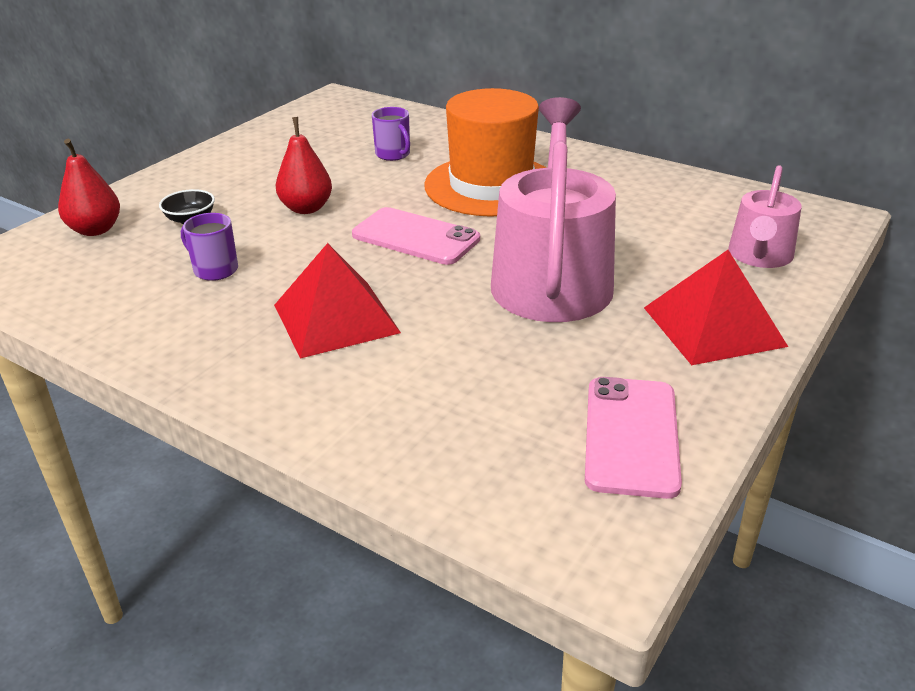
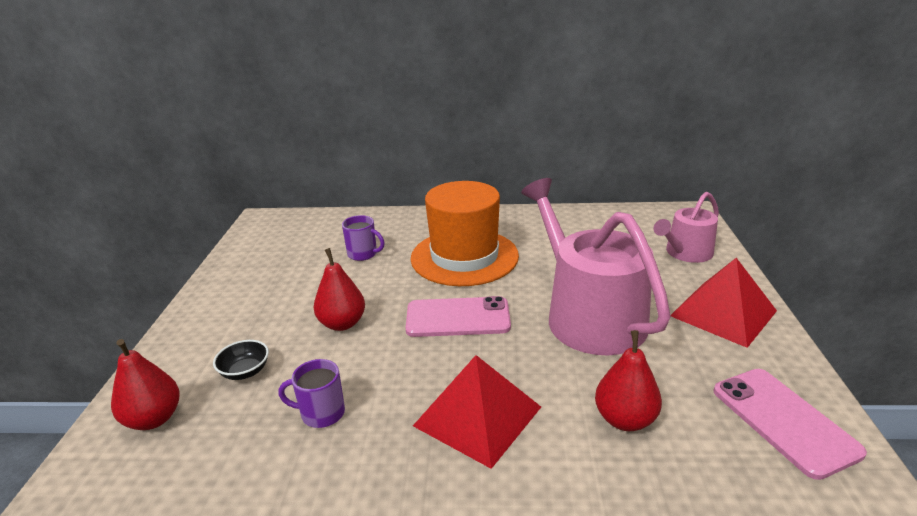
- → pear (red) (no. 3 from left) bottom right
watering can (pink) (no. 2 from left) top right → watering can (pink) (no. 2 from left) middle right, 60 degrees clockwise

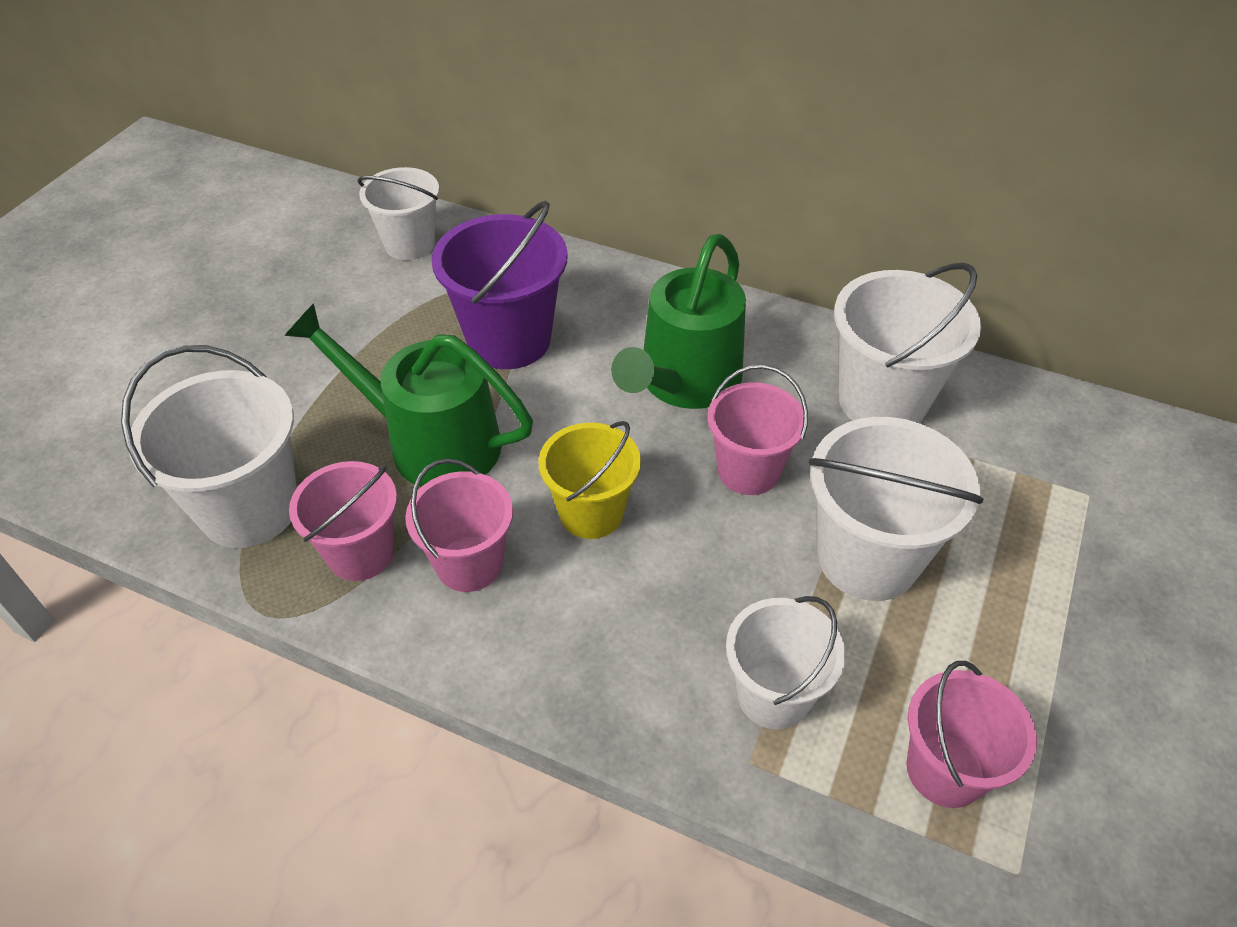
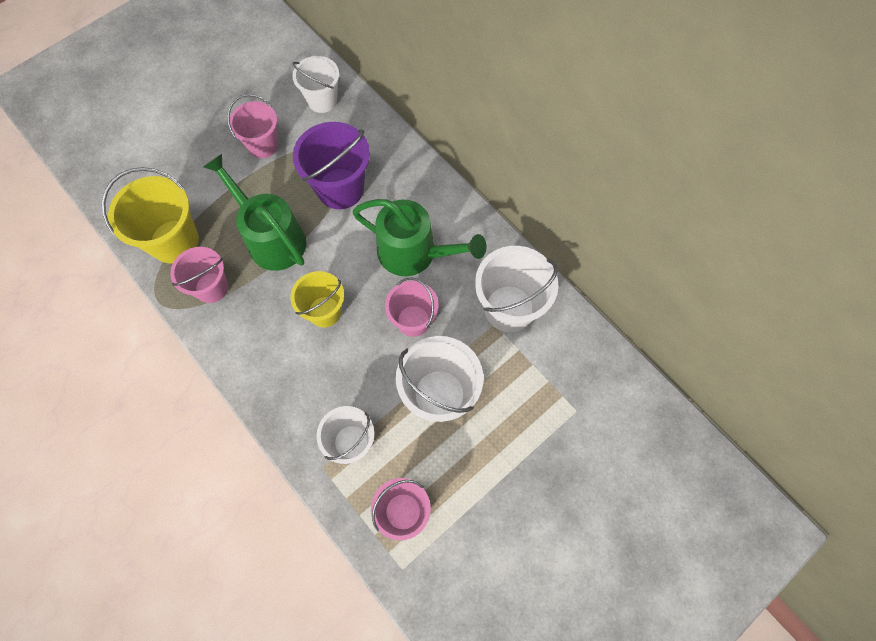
bucket (pink) (no. 2 from left) centre → bucket (pink) (no. 2 from left) top left, relocated
bucket (white) (no. 1 from left) middle left → bucket (yellow) (no. 1 from left) middle left
watering can (green) (no. 2 from left) centre, 120 degrees counterclockwise

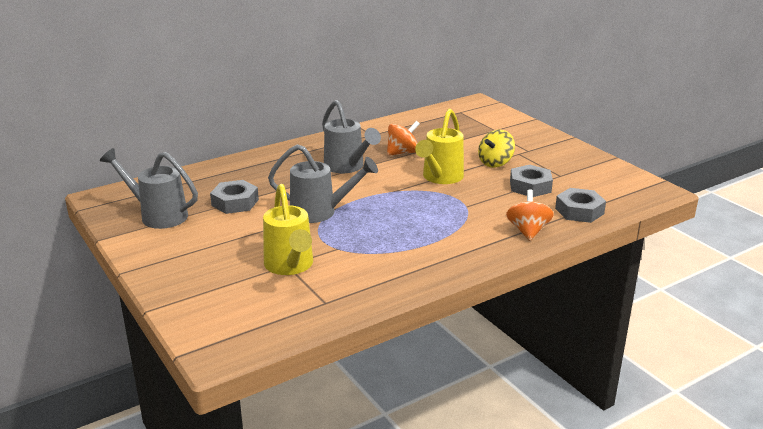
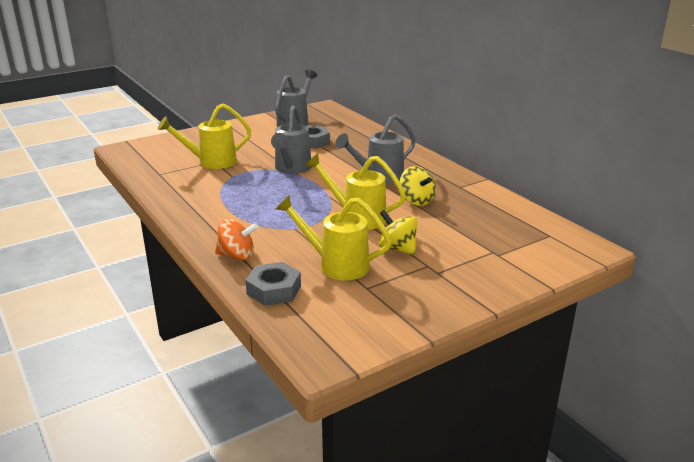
nut (grey) (no. 2 from left) middle right → watering can (yellow) (no. 2 from left) centre
spinning top (orange) (no. 1 from left) top centre → spinning top (yellow) (no. 2 from left) centre

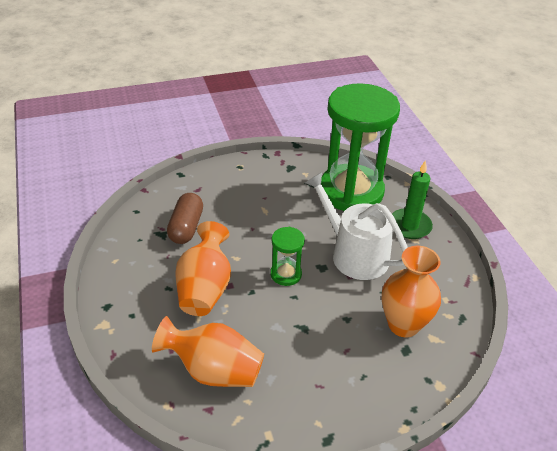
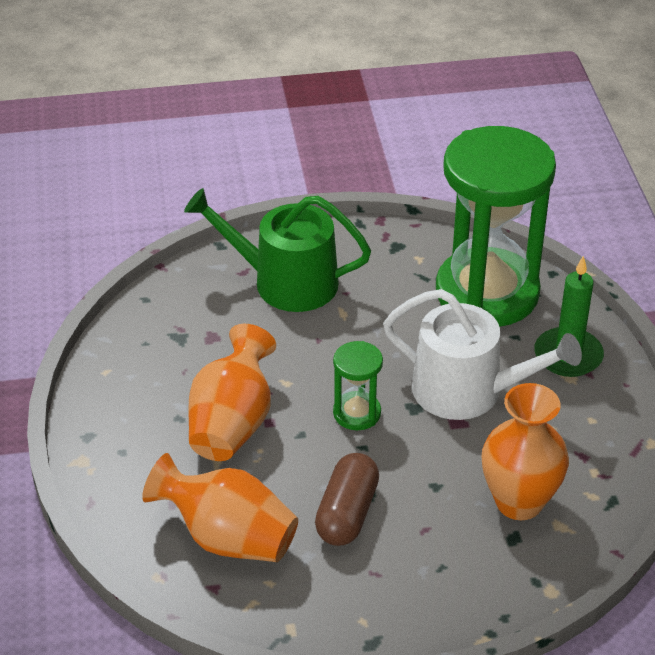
- → watering can (green) centre
capsule (brown) middle left → capsule (brown) bottom centre, relocated
watering can (white) centre → watering can (white) middle right, 150 degrees clockwise

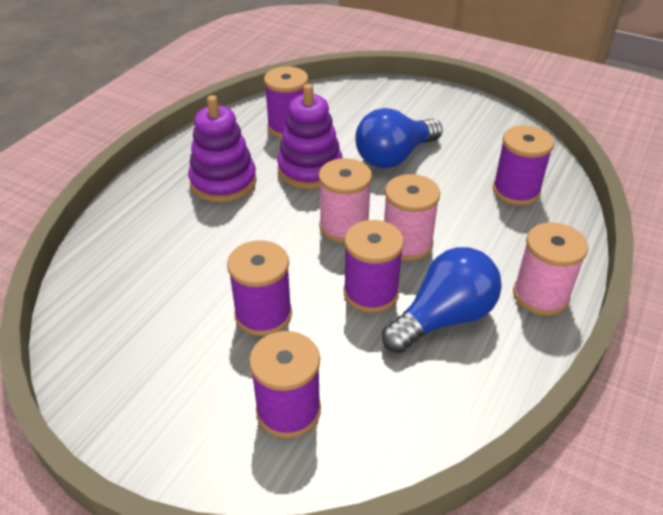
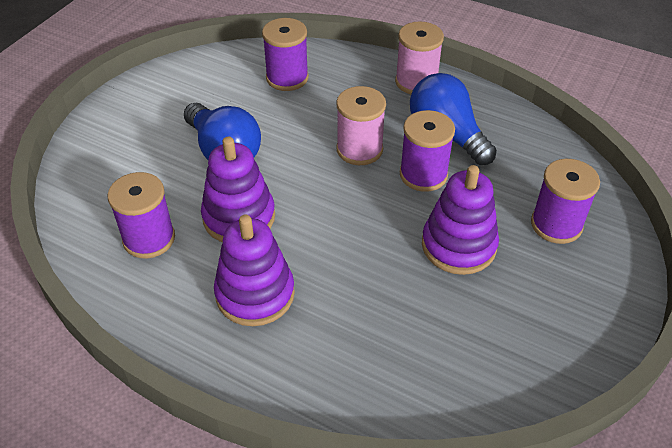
spool (pink) (no. 1 from left) centre → -
spool (purple) (no. 1 from left) centre → stacking toy (purple) (no. 3 from left) middle right

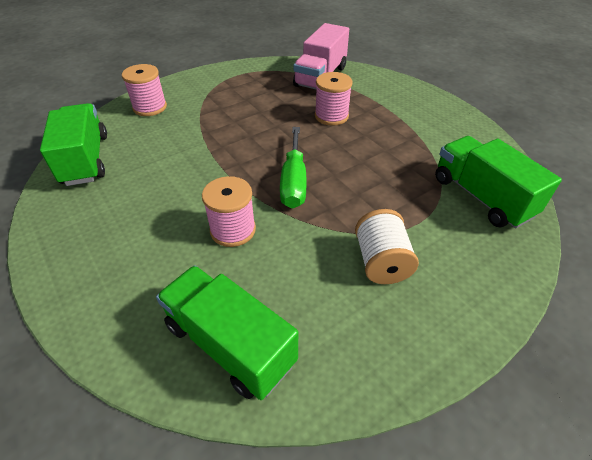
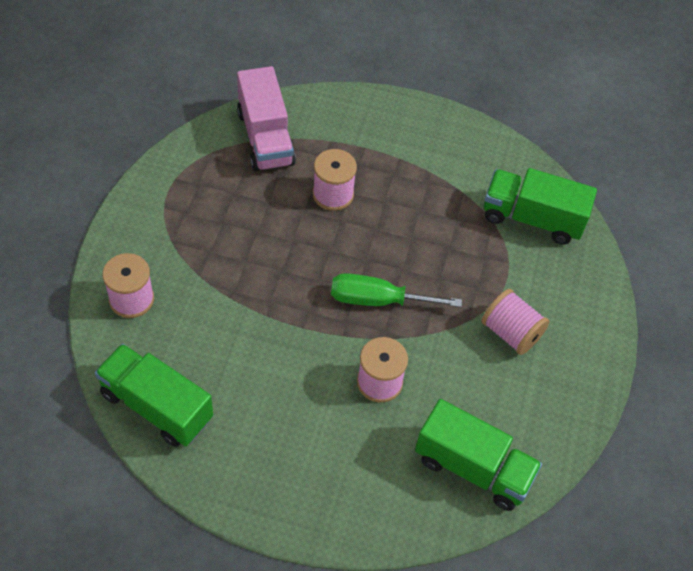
spool (white) centre → spool (pink) (no. 4 from left) middle right
truck (green) (no. 2 from left) bottom centre → truck (green) (no. 2 from left) bottom right, 150 degrees counterclockwise
screwdriver (green) centre, 135 degrees clockwise

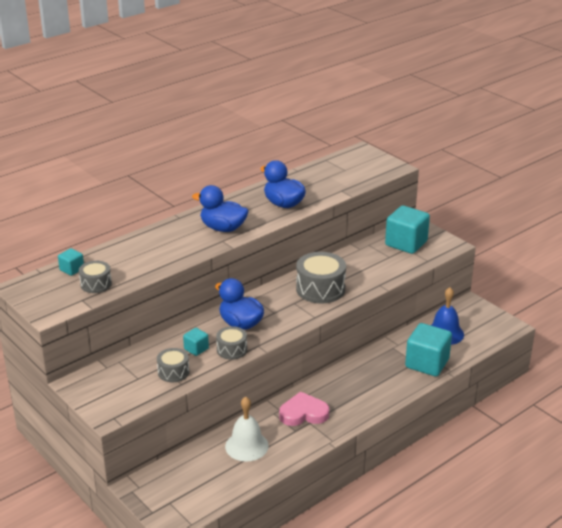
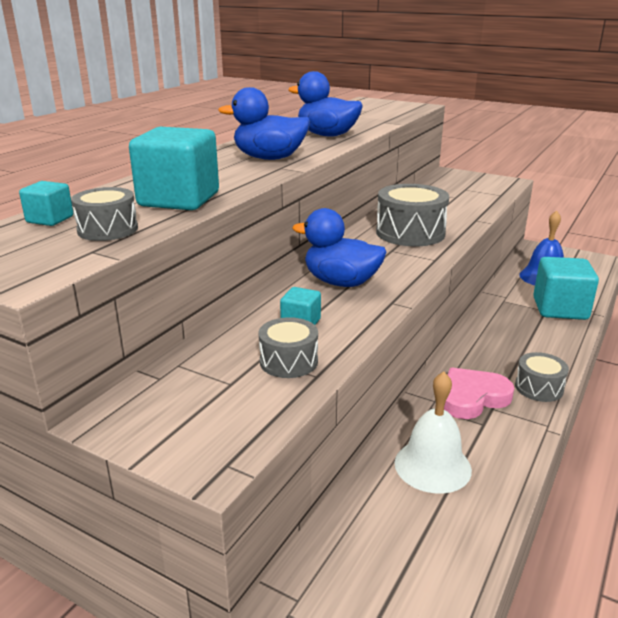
drum (grey) (no. 3 from left in the first image) centre → drum (grey) (no. 4 from left) middle right, relocated
cube (turquoise) (no. 3 from left in the first image) middle right → cube (turquoise) (no. 2 from left) top left, relocated

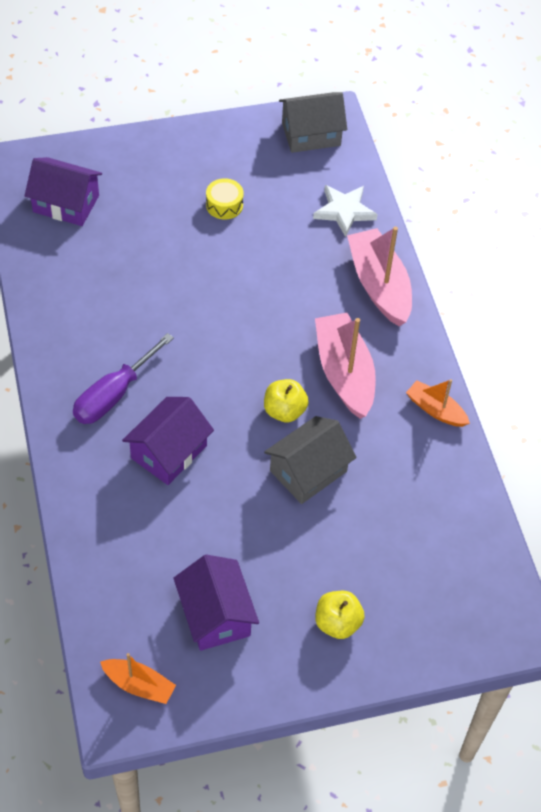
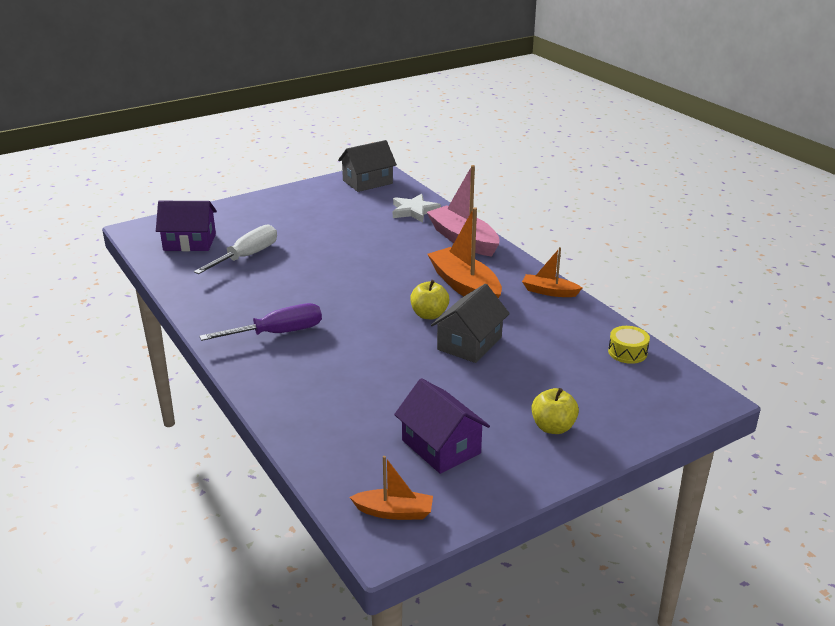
house (purple) (no. 2 from left) middle left → -
- → screwdriver (white) middle left
drum (yellow) top centre → drum (yellow) middle right, relocated
boat (pink) (no. 1 from left) centre → boat (orange) (no. 2 from left) centre
screwdriver (purple) middle left, 135 degrees counterclockwise

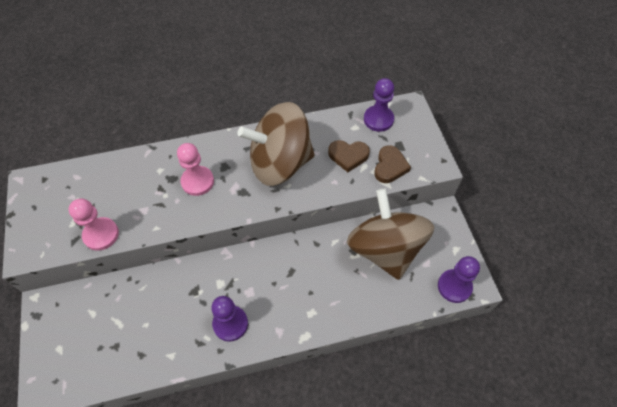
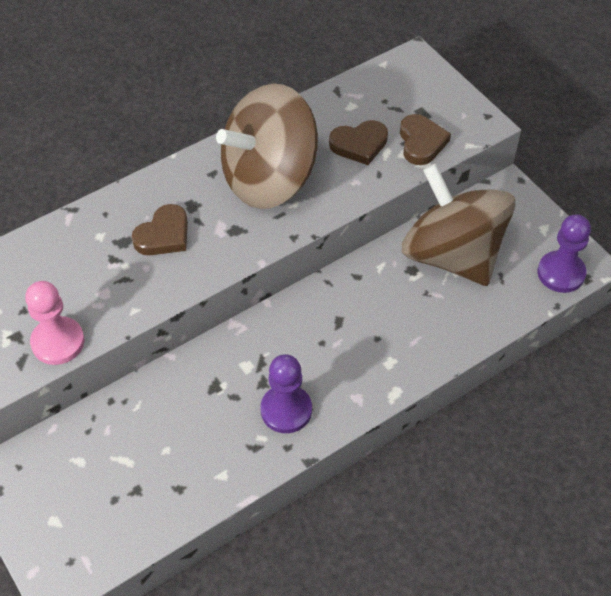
pawn (purple) (no. 2 from left) top centre → -
pawn (pink) (no. 2 from left) middle left → heart (brown) (no. 1 from left) middle left

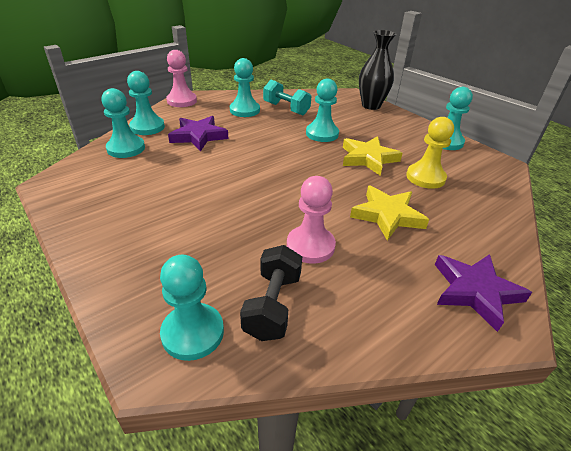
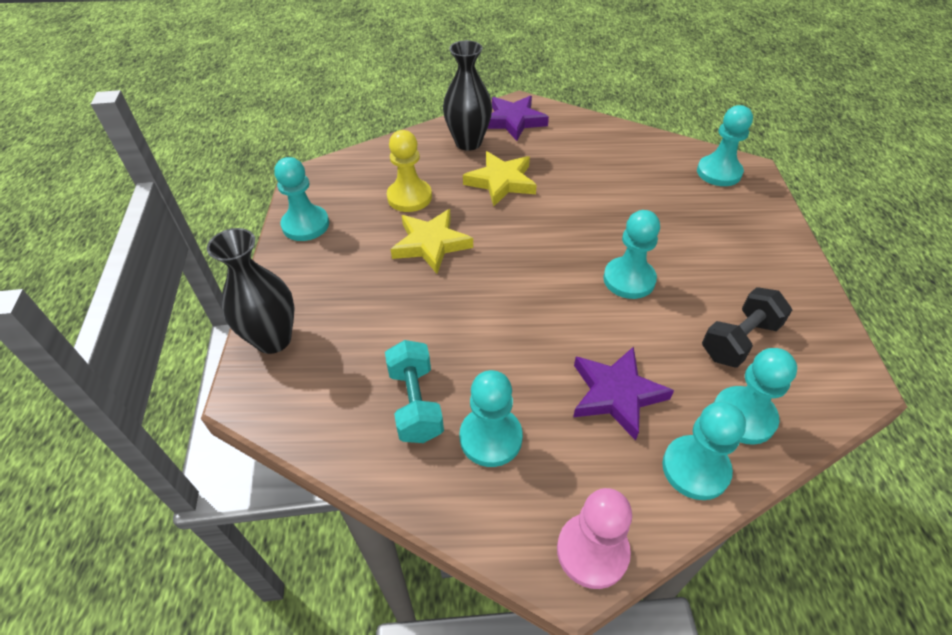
pawn (pink) (no. 2 from left) centre → -
- → vase (black) (no. 2 from left) top centre
dumbbell (black) centre → dumbbell (black) middle right, relocated
pawn (turquoise) (no. 5 from left in the first image) top centre → pawn (turquoise) (no. 3 from left) centre, relocated

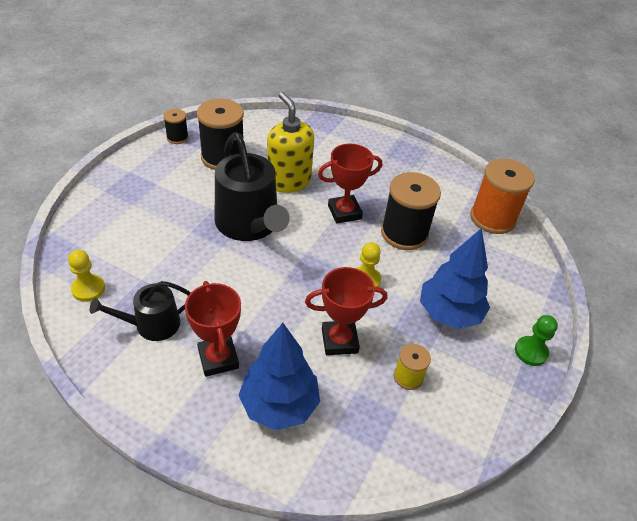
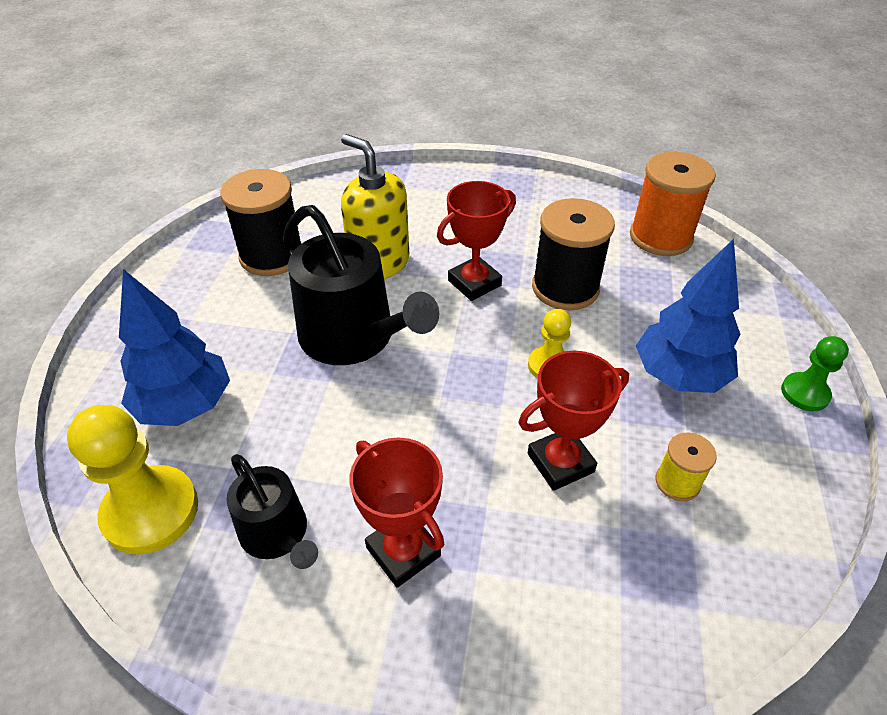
spool (black) (no. 1 from left) top left → -
tree (blue) (no. 1 from left) bottom centre → tree (blue) (no. 1 from left) middle left, relocated
watering can (black) (no. 1 from left) middle left → watering can (black) (no. 1 from left) bottom left, 90 degrees counterclockwise
pawn (yellow) (no. 1 from left) middle left → pawn (yellow) (no. 1 from left) bottom left, x1.76

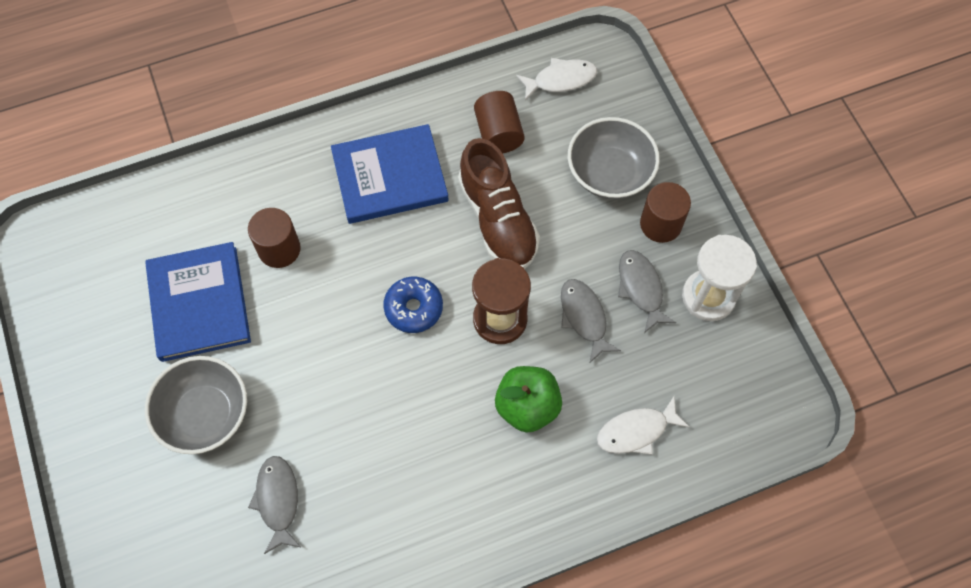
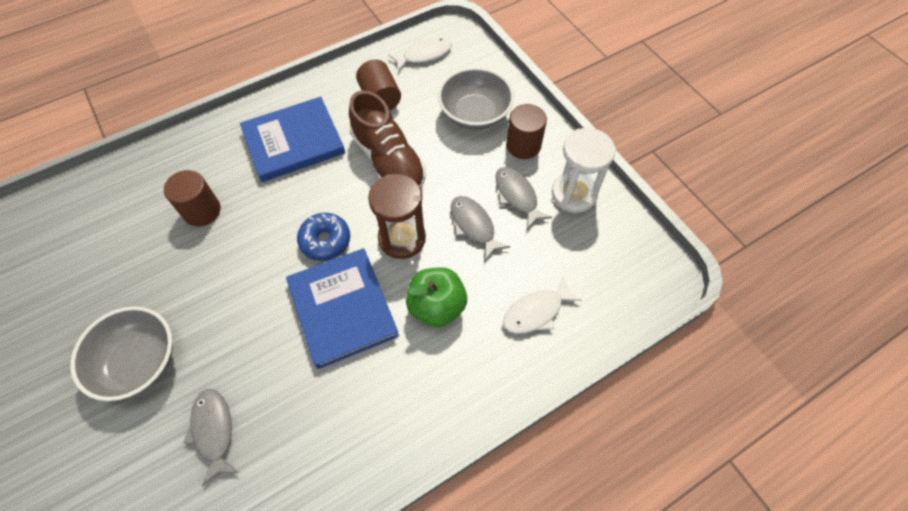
book (blue) (no. 1 from left in the first image) middle left → book (blue) (no. 2 from left) centre, relocated

